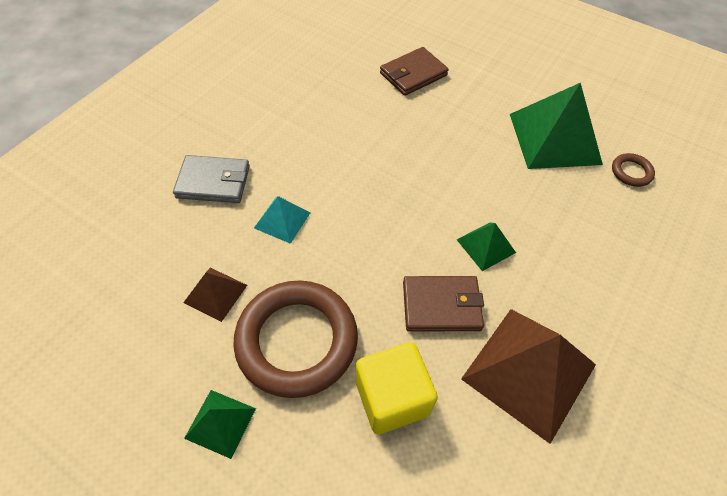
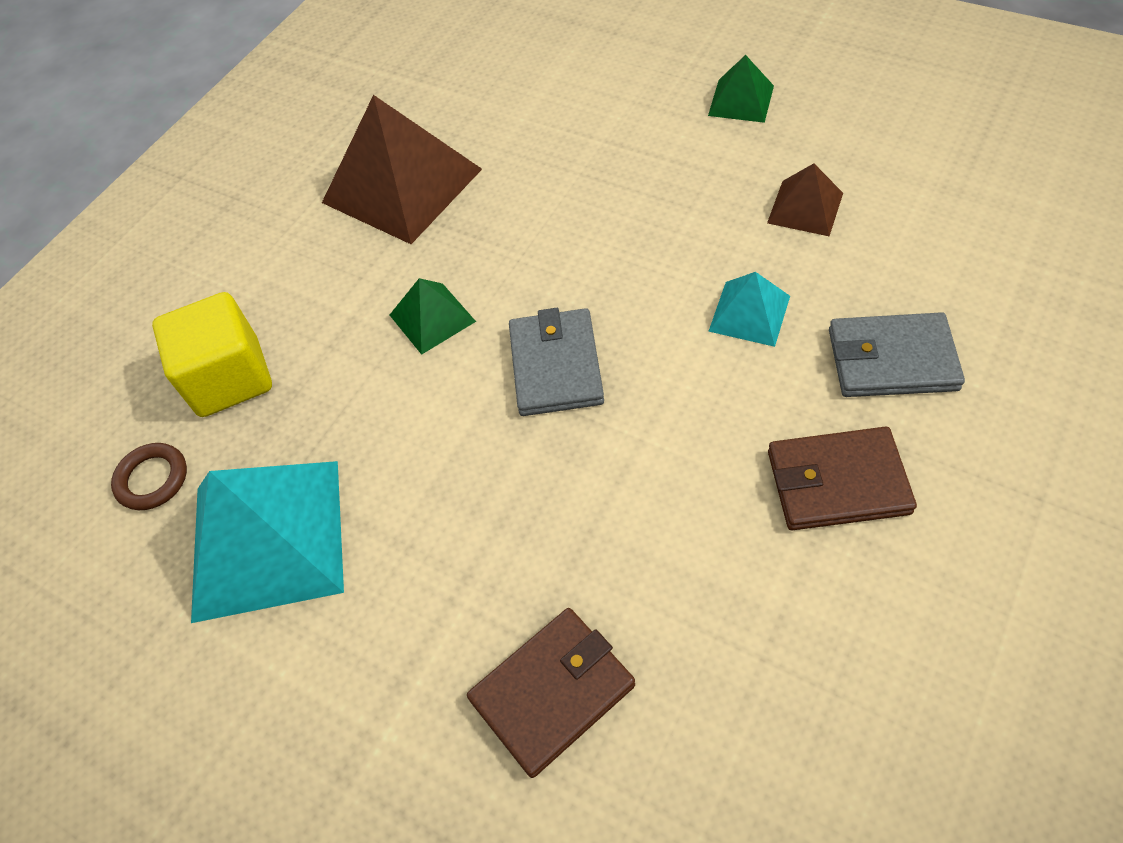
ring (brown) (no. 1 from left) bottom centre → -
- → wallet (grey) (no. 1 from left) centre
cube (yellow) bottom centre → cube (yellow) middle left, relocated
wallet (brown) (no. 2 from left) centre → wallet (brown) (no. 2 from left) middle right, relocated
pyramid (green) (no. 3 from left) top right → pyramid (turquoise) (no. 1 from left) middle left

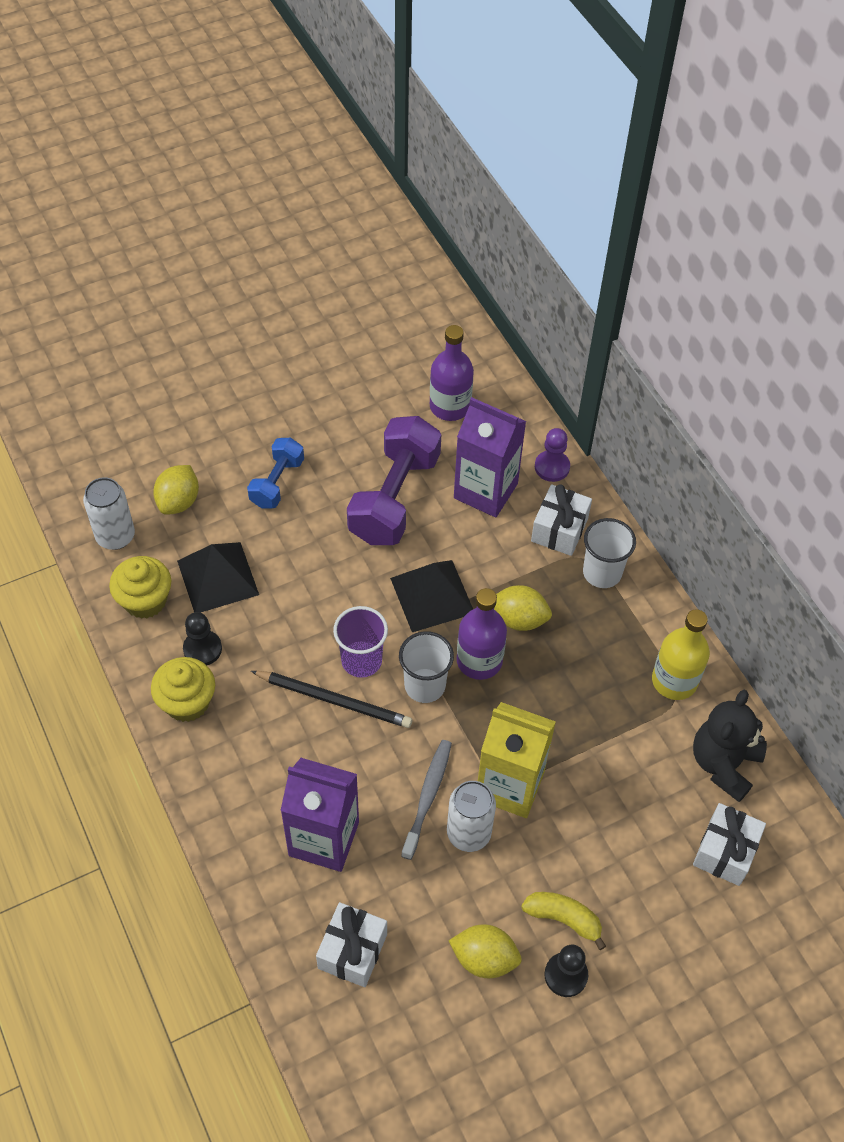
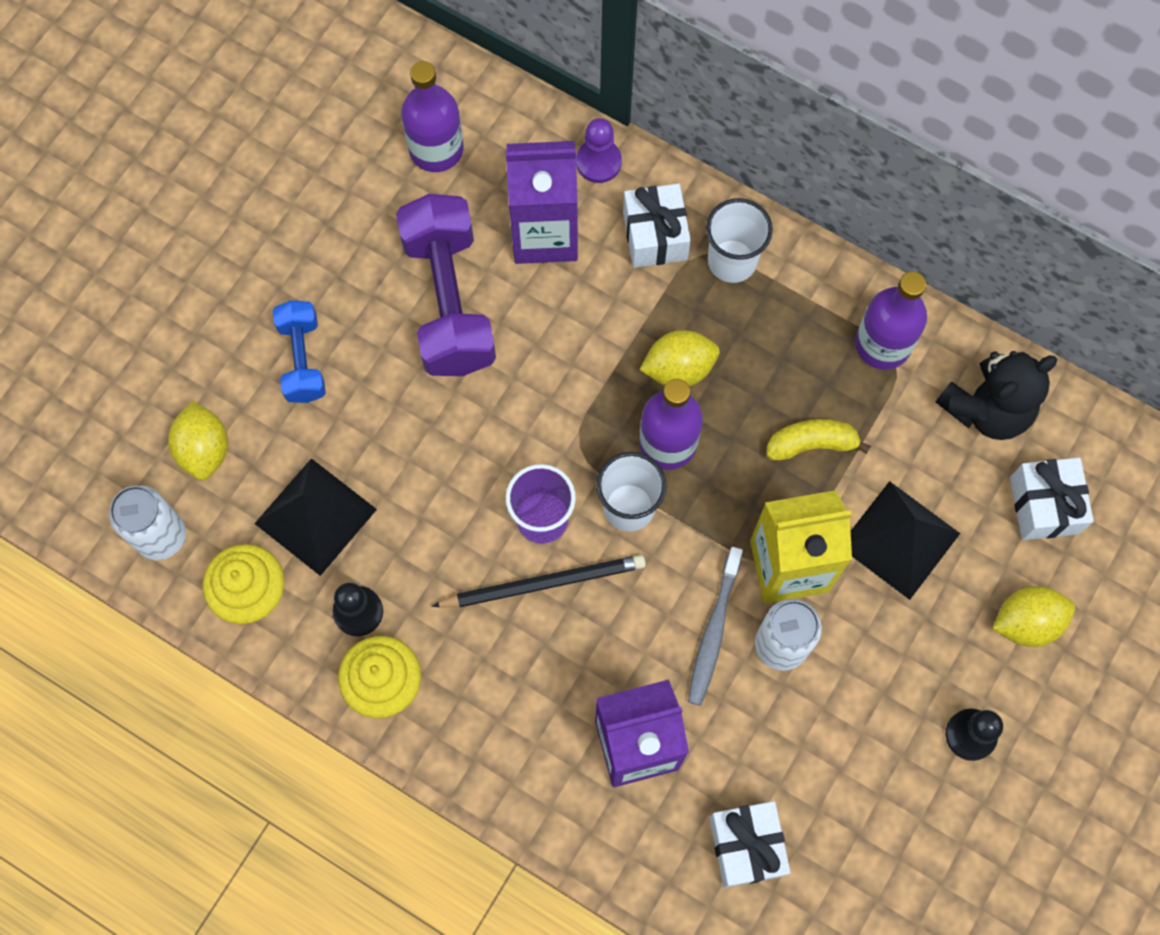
pyramid (black) (no. 2 from left) centre → pyramid (black) (no. 2 from left) middle right, relocated
lemon (yellow) (no. 2 from left in the first image) bottom centre → lemon (yellow) (no. 3 from left) middle right, relocated
banana (yellow) bottom right → banana (yellow) middle right, relocated
bottle (yellow) middle right → bottle (purple) (no. 3 from left) middle right
toothbrush (grey) bottom centre, 150 degrees counterclockwise
teddy bear (black) middle right, 120 degrees counterclockwise

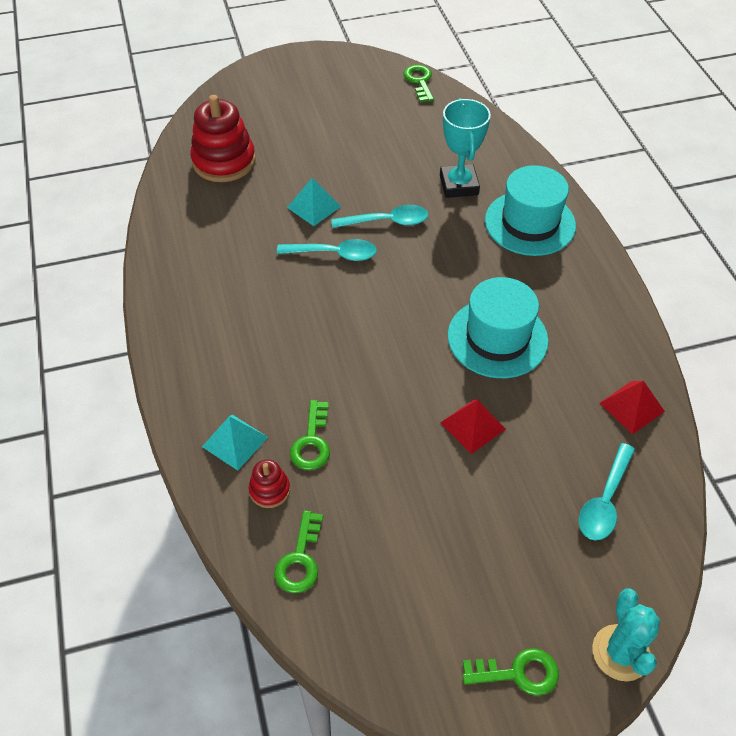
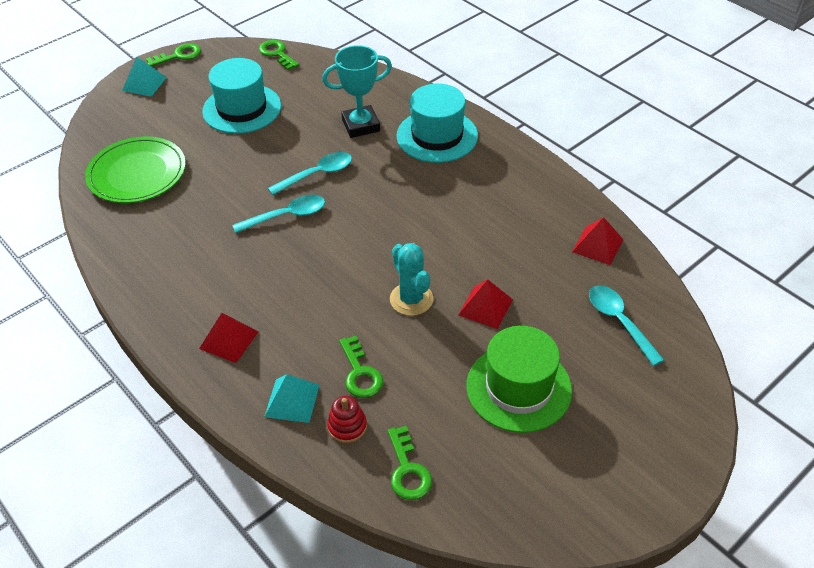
- → pyramid (red) (no. 1 from left) middle left
- → hat (green) bottom centre
pyramid (turquoise) (no. 2 from left in the first image) top centre → pyramid (turquoise) (no. 1 from left) top left, relocated
hat (turquoise) (no. 1 from left) middle right → hat (turquoise) (no. 1 from left) top left, relocated
key (green) (no. 4 from left in the first image) bottom right → key (green) (no. 1 from left) top left, relocated
cactus (turquoise) bottom right → cactus (turquoise) centre, relocated
stacking toy (red) (no. 1 from left) top left → plate (green) top left
trophy (turquoise) top centre, 75 degrees counterclockwise
spoon (turquoise) (no. 3 from left) bottom right → spoon (turquoise) (no. 3 from left) middle right, 150 degrees clockwise

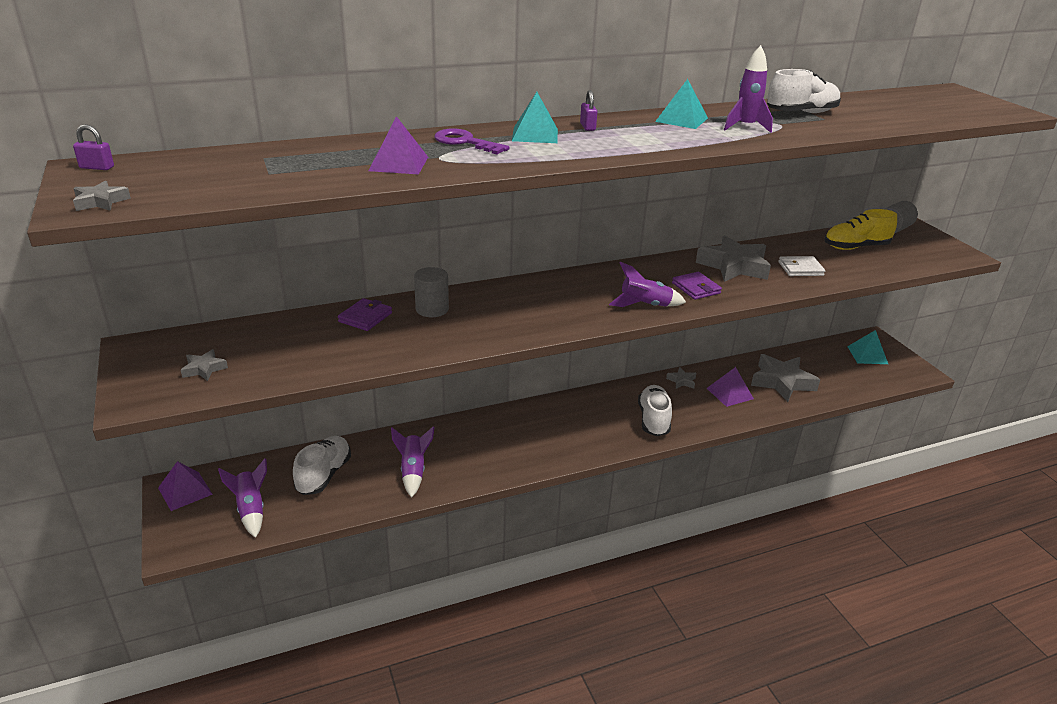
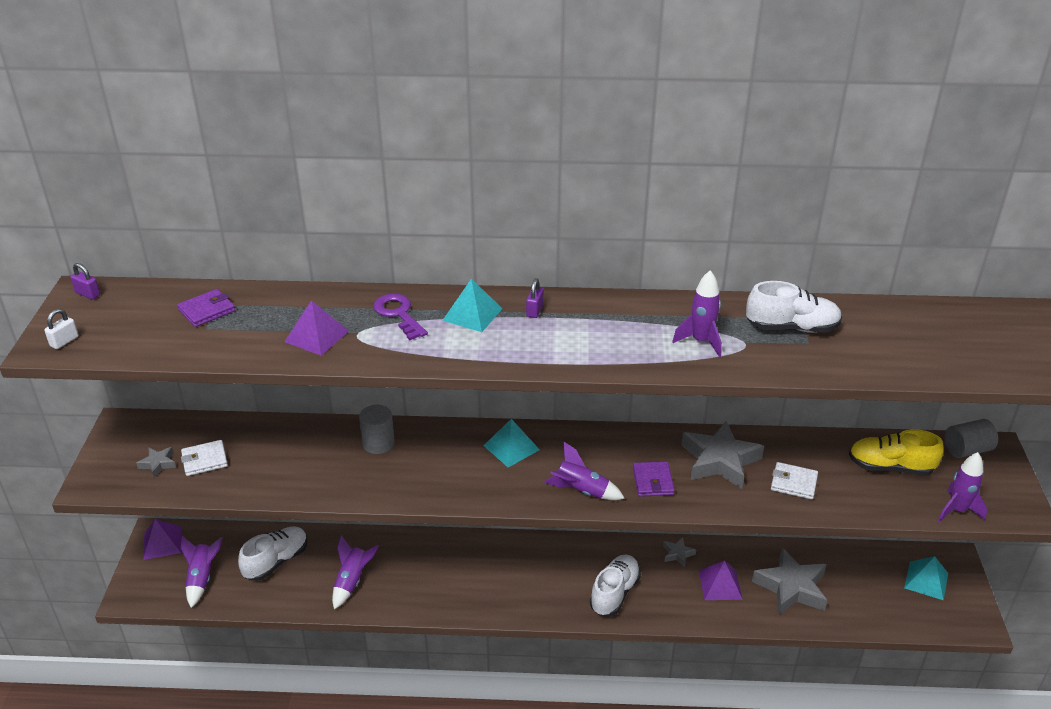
- → wallet (white) (no. 1 from left) middle left
- → rocket (purple) (no. 5 from left) bottom right
wallet (purple) (no. 1 from left) centre → wallet (purple) (no. 1 from left) middle left, relocated
pyramid (turquoise) (no. 2 from left) top centre → pyramid (turquoise) (no. 2 from left) centre, relocated
star (grey) (no. 1 from left) top left → padlock (white) middle left

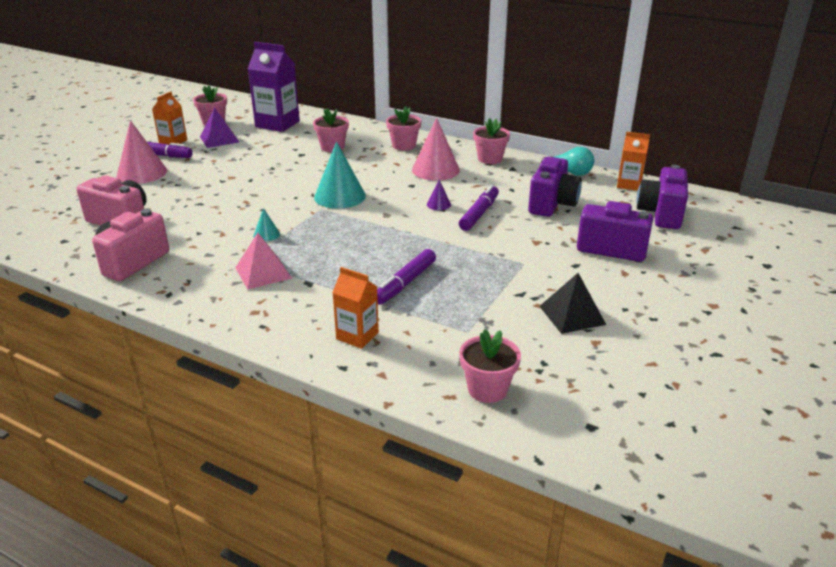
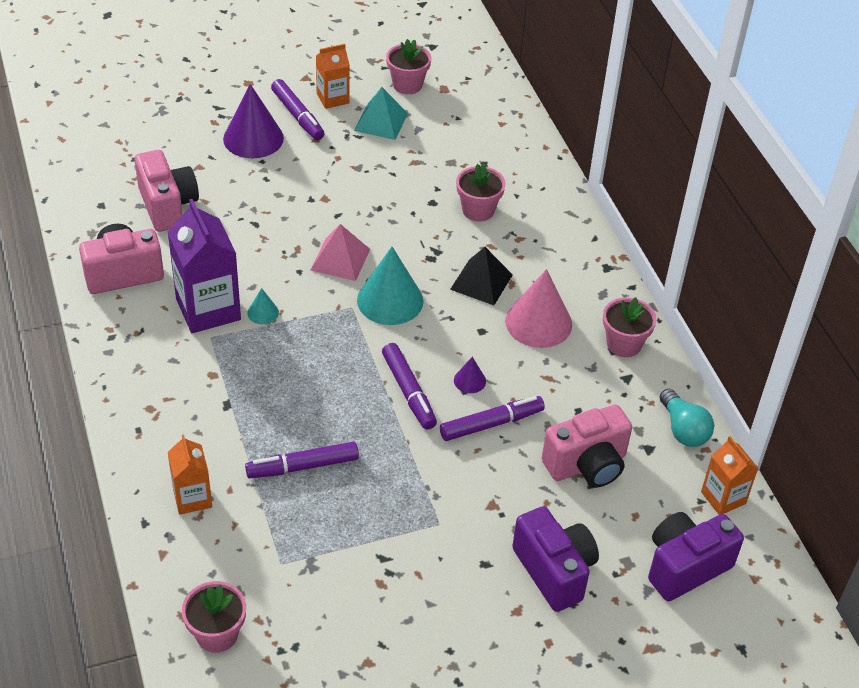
flower pot (pink) (no. 3 from left) top centre → -
- → marker (purple) (no. 3 from left) centre
pyramid (pink) middle left → pyramid (pink) centre, relocated
carton (purple) top left → carton (purple) middle left, relocated
pyramid (black) middle right → pyramid (black) centre, relocated
cone (pink) (no. 1 from left) top left → cone (purple) (no. 1 from left) top left
pyramid (purple) top left → pyramid (turquoise) top centre
camera (purple) (no. 1 from left) top centre → camera (pink) (no. 3 from left) middle right

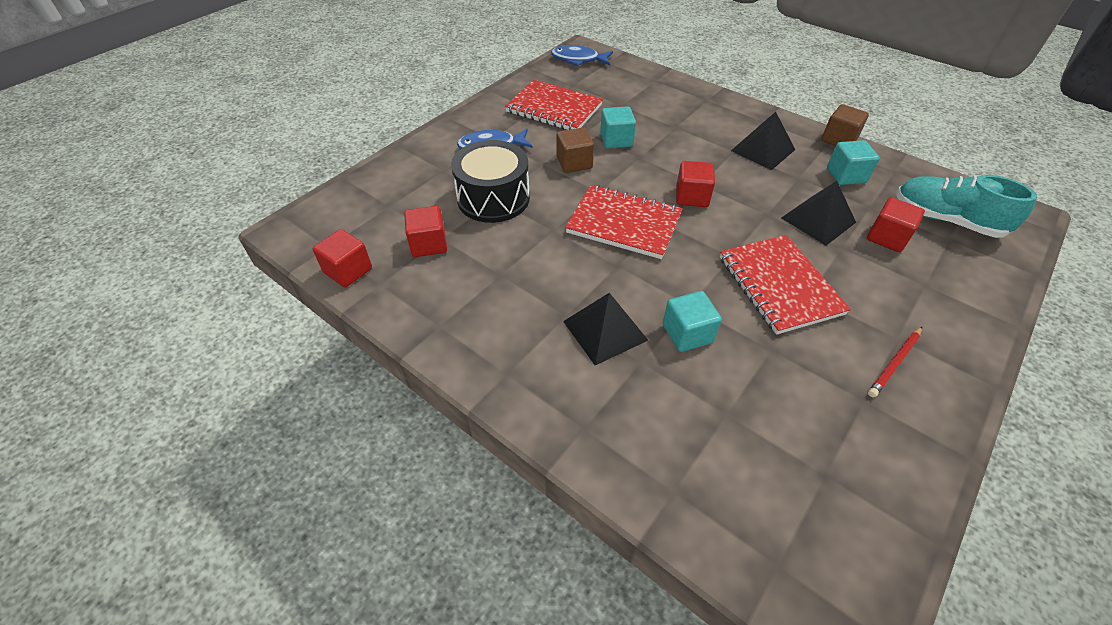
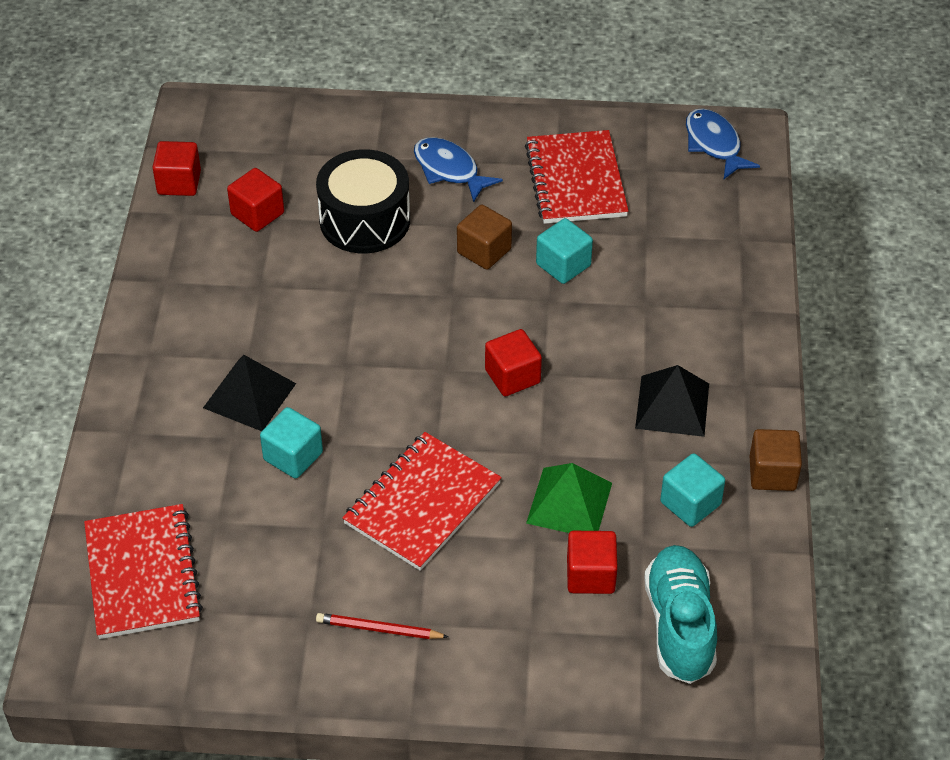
notebook (red) (no. 2 from left in the first image) centre → notebook (red) (no. 1 from left) bottom left, relocated
pyramid (black) (no. 3 from left) middle right → pyramid (green) centre

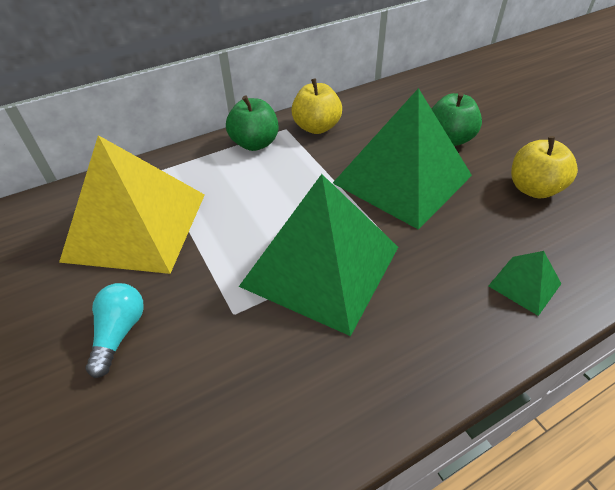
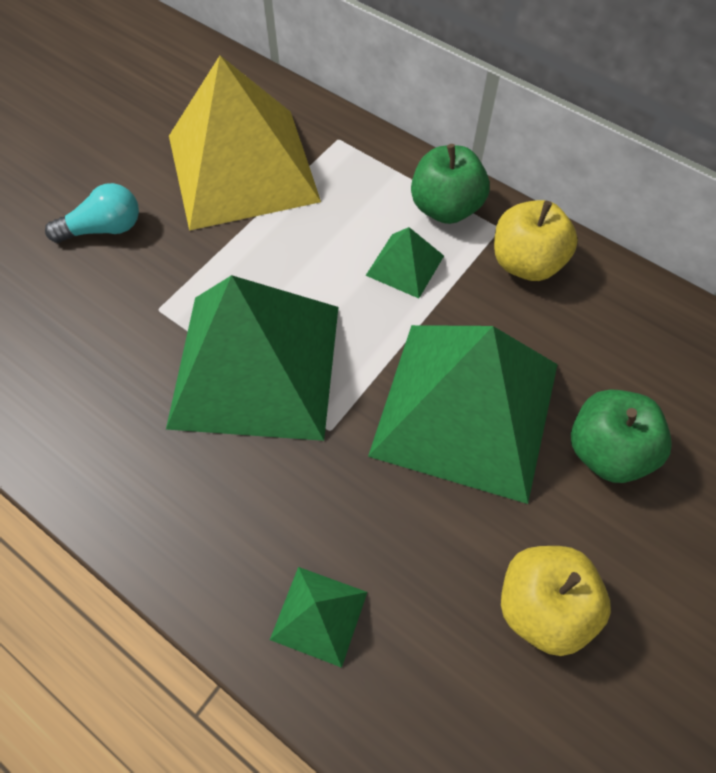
- → pyramid (green) (no. 3 from left) centre

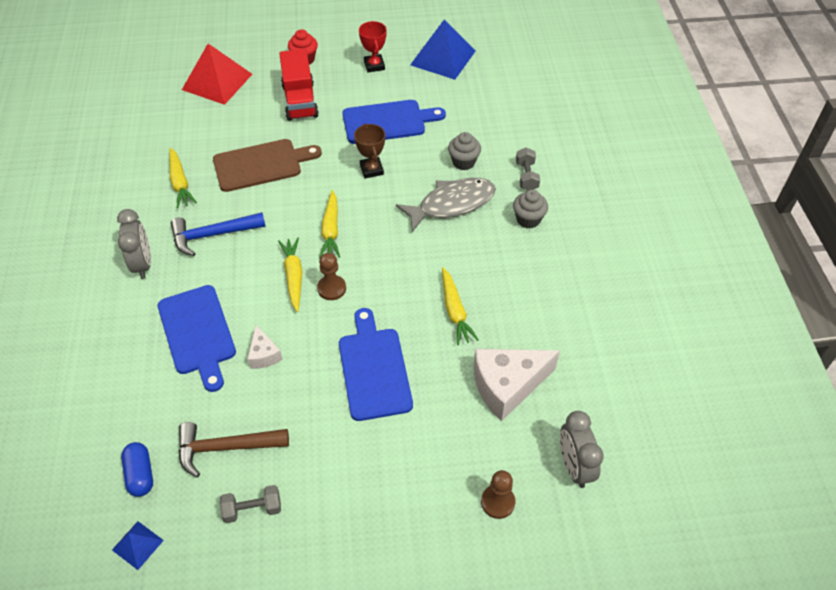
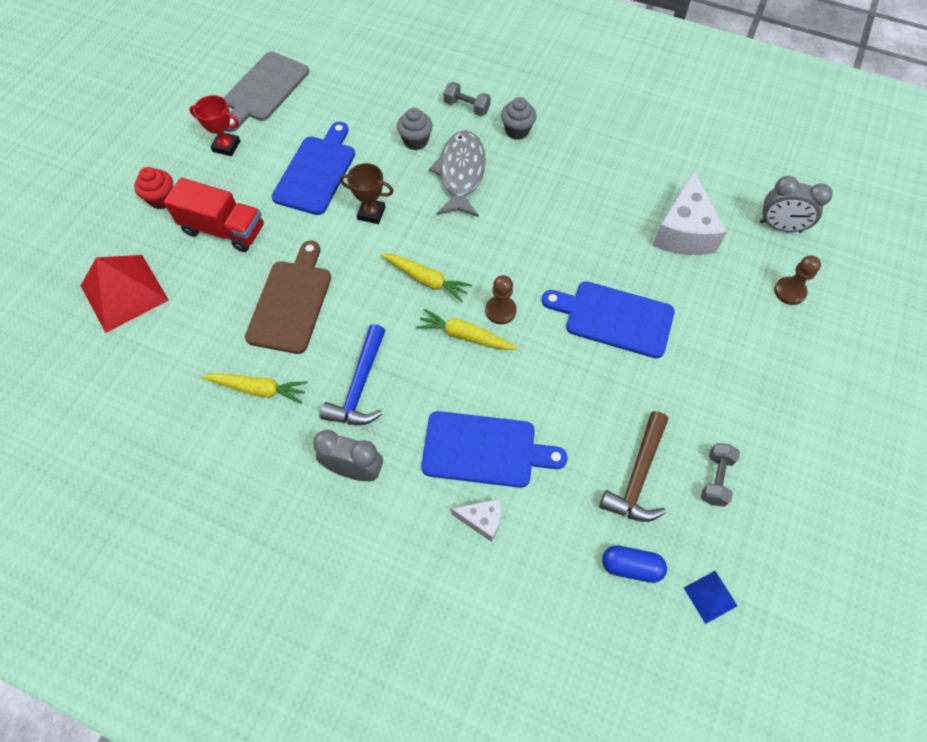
carrot (yellow) (no. 4 from left) centre → -
cheese (white) (no. 1 from left) middle left → cheese (white) (no. 1 from left) bottom centre, relocated
pyramid (blue) (no. 2 from left) top centre → cutting board (grey) top left

